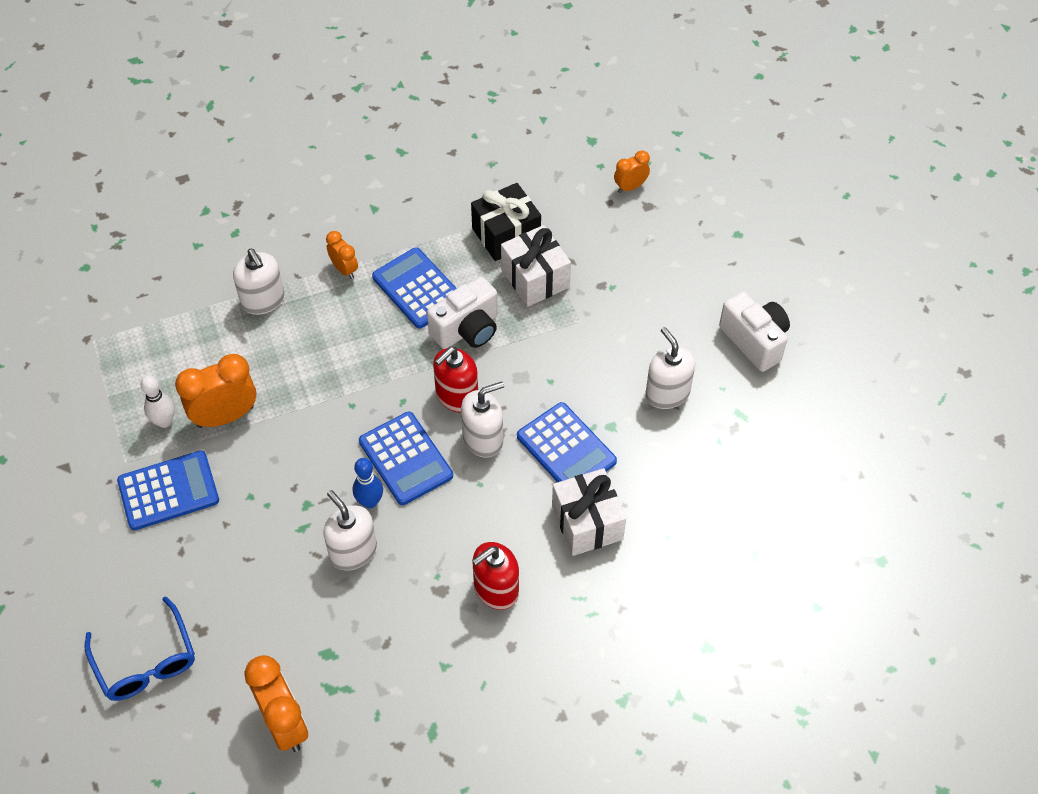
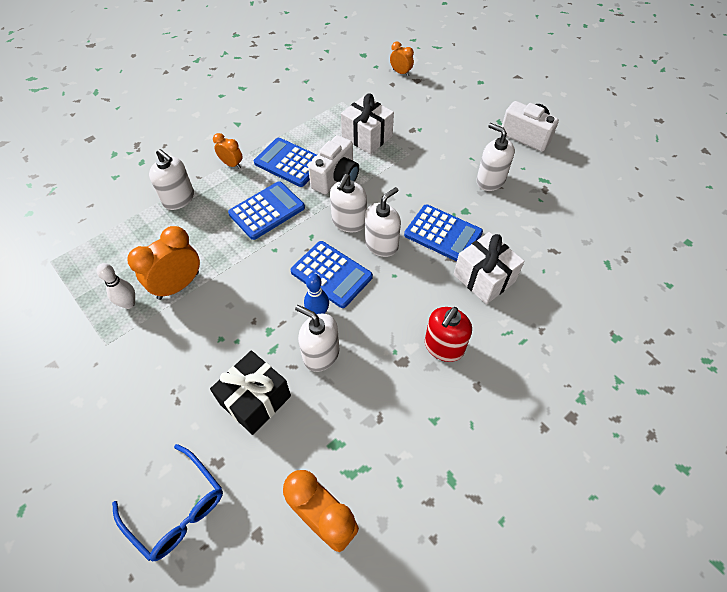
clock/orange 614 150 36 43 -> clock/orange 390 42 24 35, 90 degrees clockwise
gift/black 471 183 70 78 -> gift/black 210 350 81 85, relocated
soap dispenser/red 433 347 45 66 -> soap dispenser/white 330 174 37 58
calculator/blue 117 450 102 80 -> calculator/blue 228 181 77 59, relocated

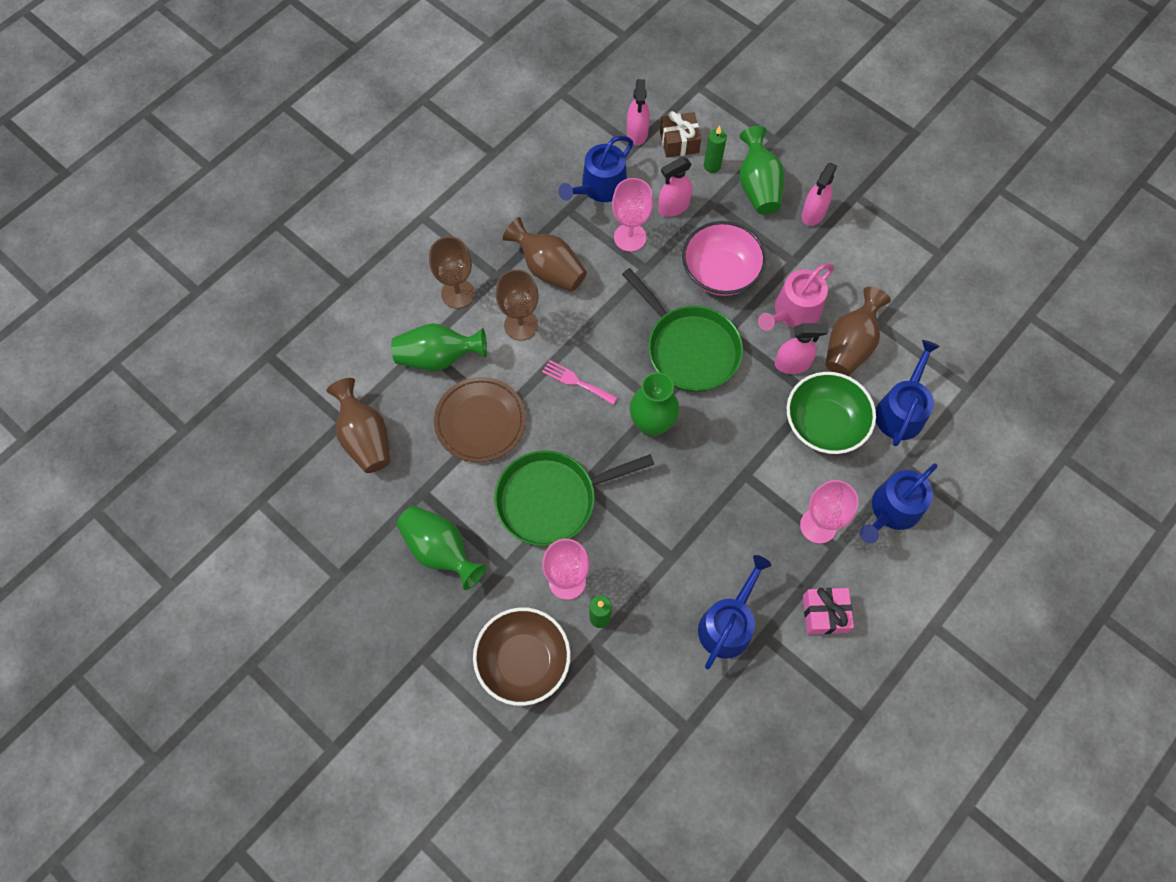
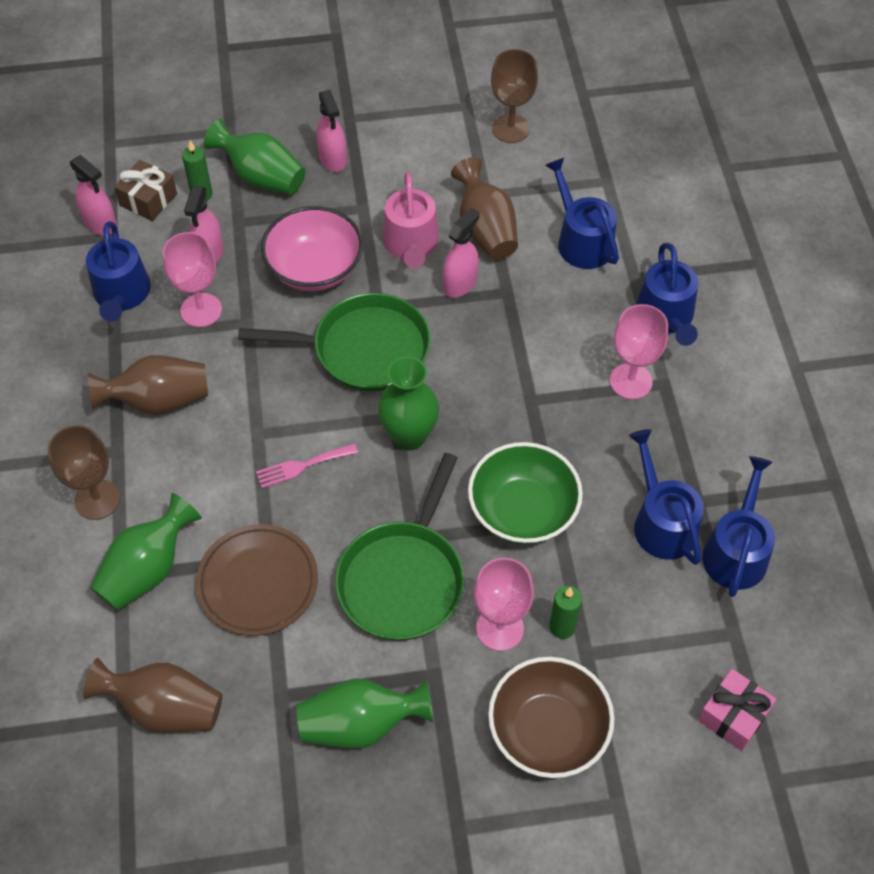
goblet/brown 496 269 43 71 -> goblet/brown 491 49 47 94, relocated
bowl/green 787 372 89 82 -> bowl/green 468 442 115 102, relocated
gift/pink 803 588 51 46 -> gift/pink 698 669 79 82, relocated
none -> watering can/blue 702 456 73 141

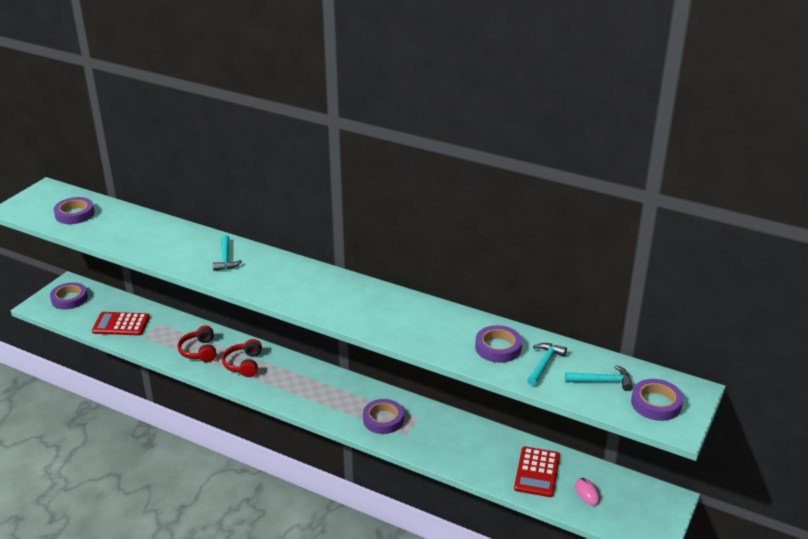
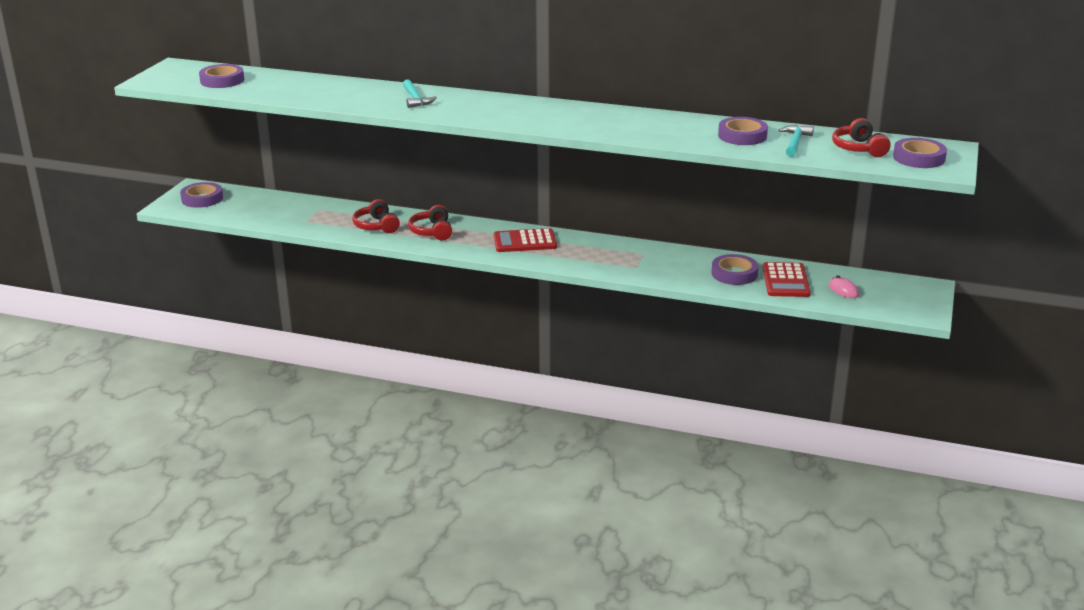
calculator/red 92 312 58 23 -> calculator/red 494 228 63 24, relocated
hammer/turquoise 565 365 68 26 -> headphones/red 832 118 59 39
tape/purple 363 399 41 35 -> tape/purple 712 254 47 31, relocated

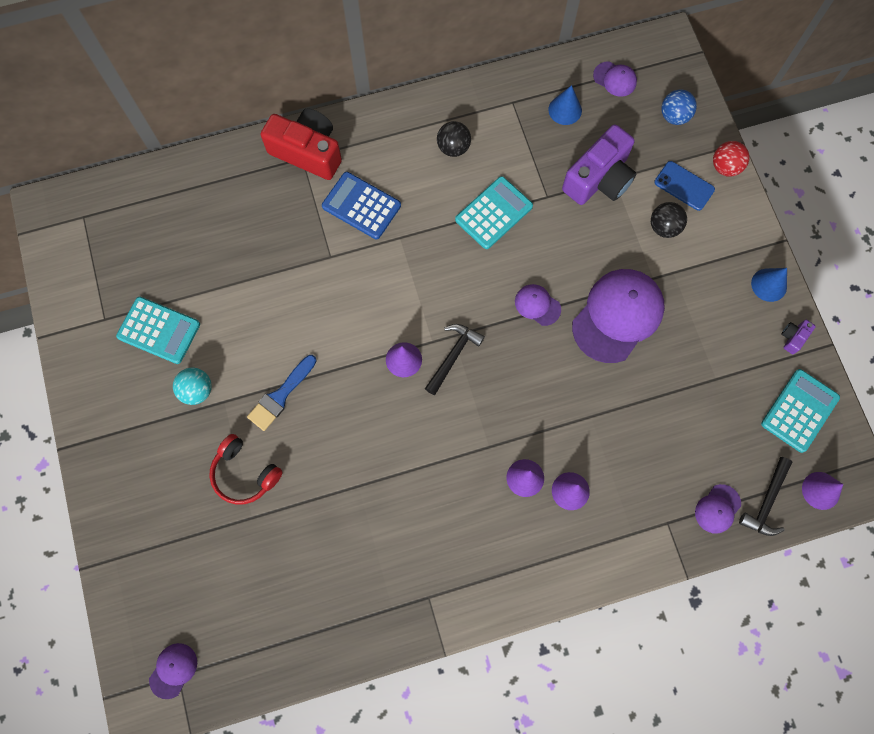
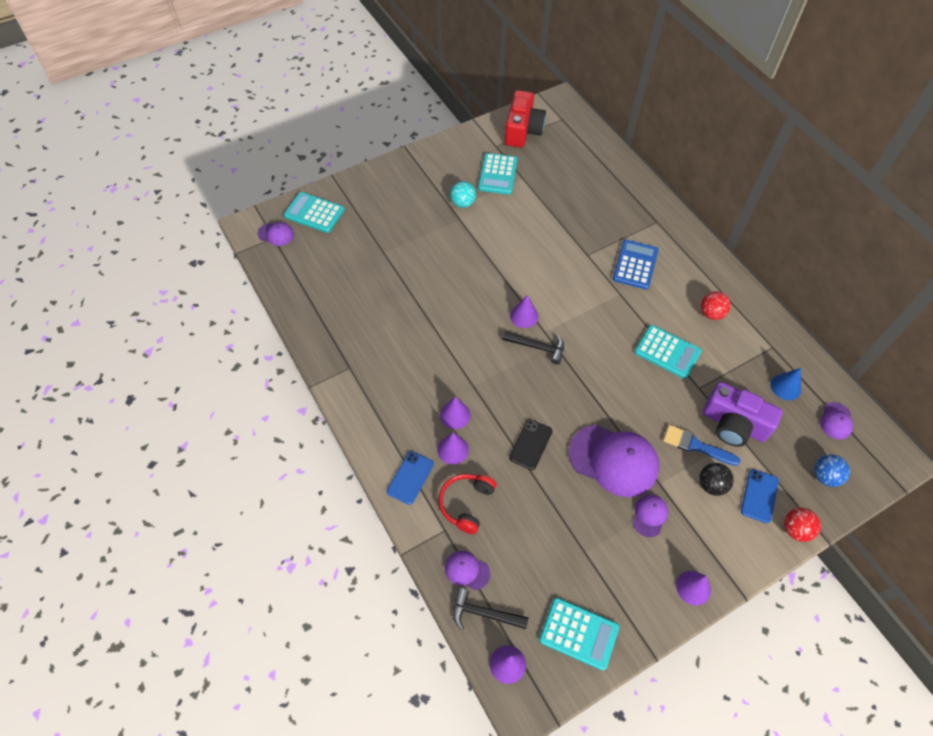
camera/red 261 108 81 72 -> camera/red 505 90 41 58, relocated
ball/black 437 121 34 36 -> ball/red 701 291 30 29
cone/blue 751 268 36 34 -> cone/purple 676 571 35 34
cap/purple 515 284 46 42 -> cap/purple 633 495 35 42, relocated
camera/purple 781 320 35 34 -> none
brush/blue 247 355 70 76 -> brush/blue 663 425 78 41, relocated
headphones/red 209 434 74 71 -> headphones/red 439 474 57 60, relocated
none -> calculator/turquoise 284 192 60 41
none -> phone/black 509 419 43 51
none -> phone/blue 387 451 47 54

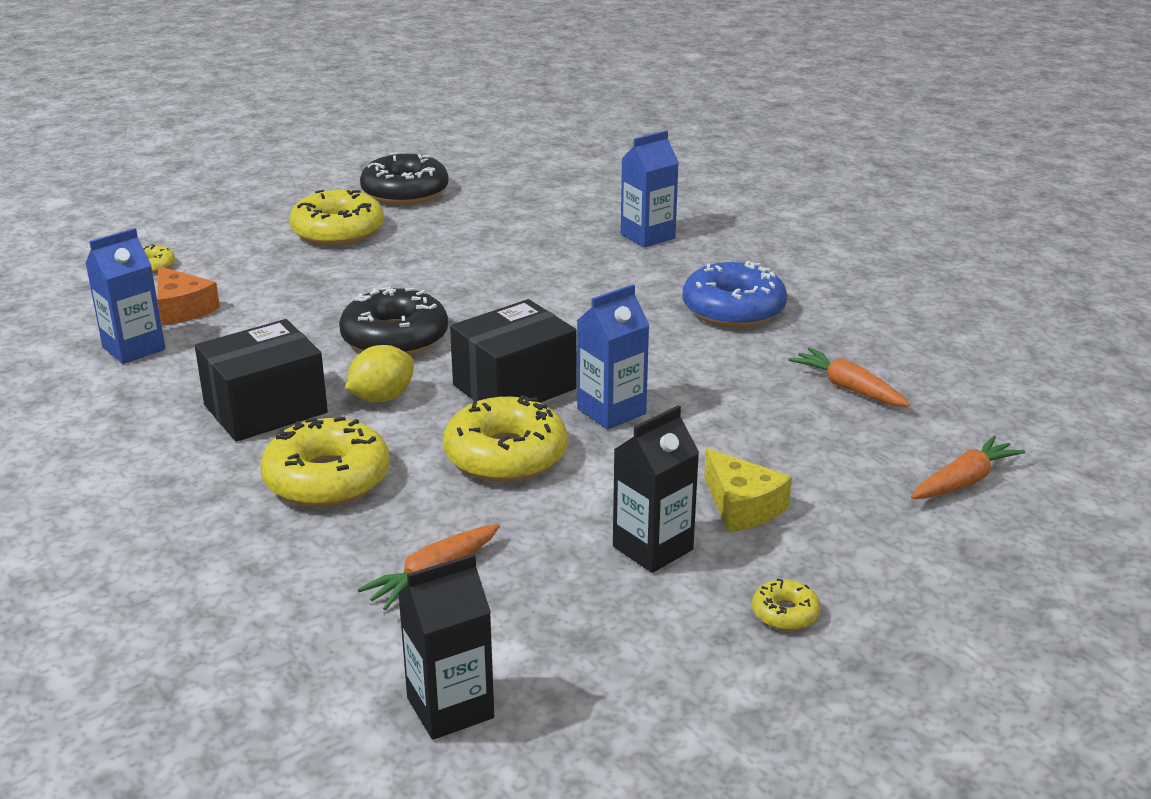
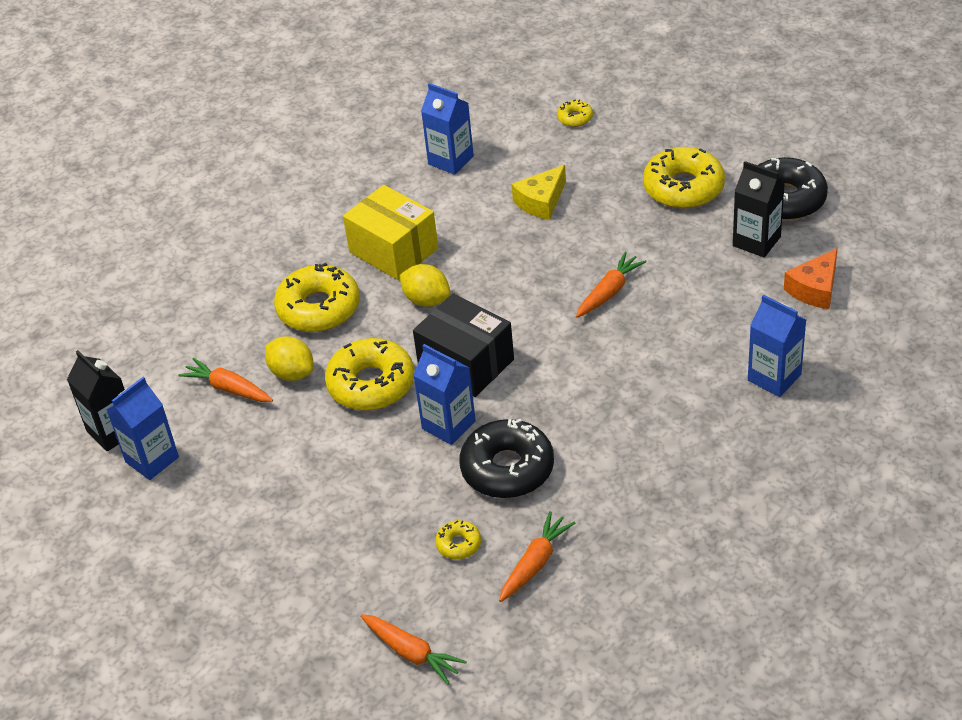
donut/blue 683 261 104 67 -> none
cheese/orange 157 266 63 60 -> cheese/orange 784 248 54 61, relocated
donut/black 339 287 109 69 -> donut/black 459 419 95 79, relocated
box/black 195 319 133 123 -> box/yellow 343 185 95 95
carton/black 613 405 86 168 -> carton/black 733 161 52 96, relocated
cheese/yellow 704 448 88 84 -> cheese/yellow 511 165 55 55, relocated
donut/yellow 752 579 69 52 -> donut/yellow 435 520 46 39, relocated
none -> carrot/orange 576 252 71 66
none -> lemon/yellow 265 336 48 45
none -> carton/blue 107 377 72 103

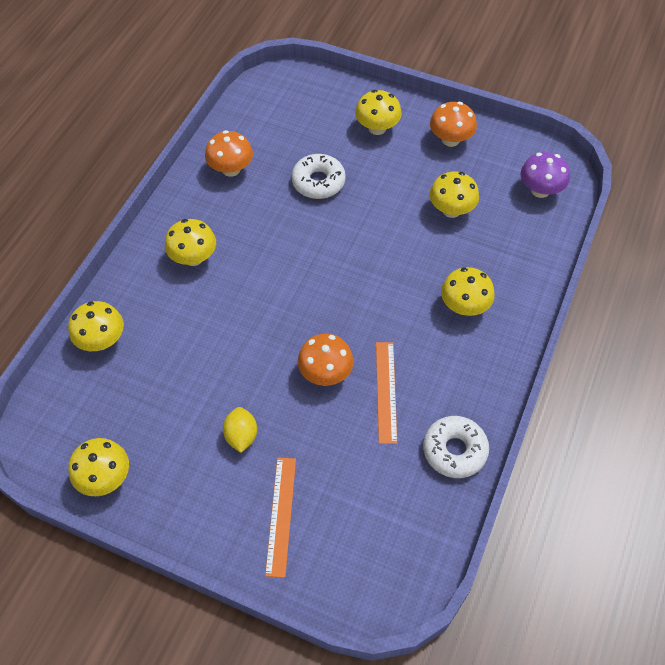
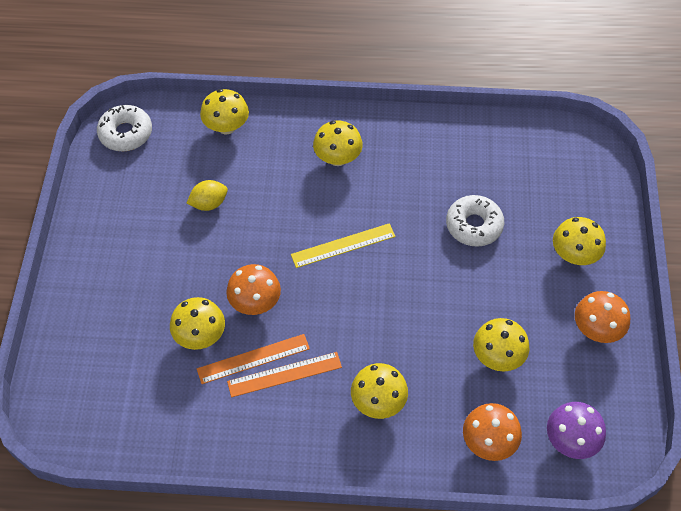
mushroom/orange 205 130 48 47 -> mushroom/orange 463 403 59 58, relocated
lemon/yellow 223 407 34 46 -> lemon/yellow 187 180 41 31, relocated
donut/white 423 416 66 62 -> donut/white 97 105 55 46, relocated
mushroom/yellow 68 438 61 58 -> mushroom/yellow 170 297 55 53, relocated
ruler/orange 265 458 31 120 -> ruler/orange 227 352 115 45, relocated
none -> ruler/yellow 291 223 105 45

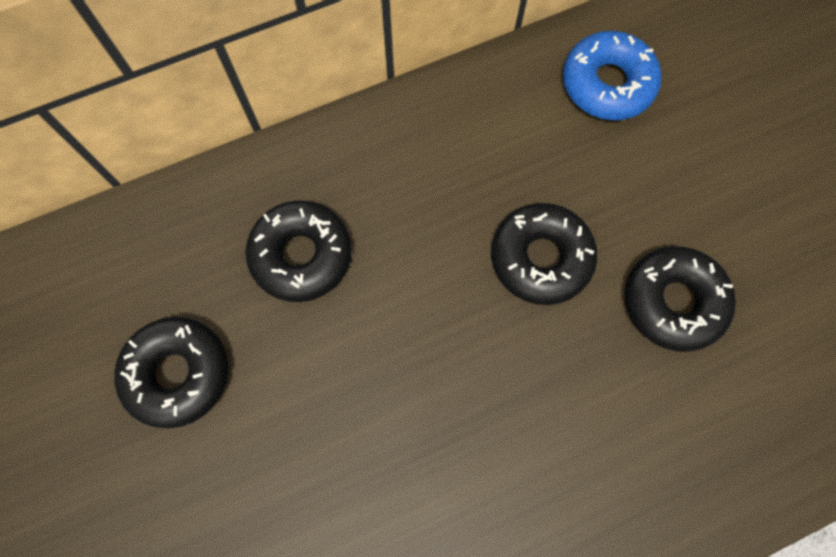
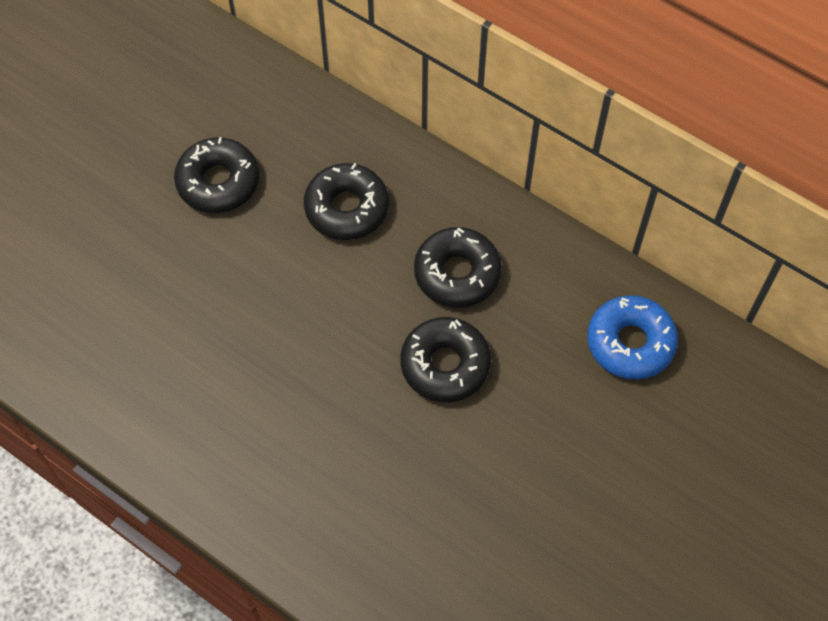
donut/black 625 246 111 106 -> donut/black 414 227 88 81, relocated

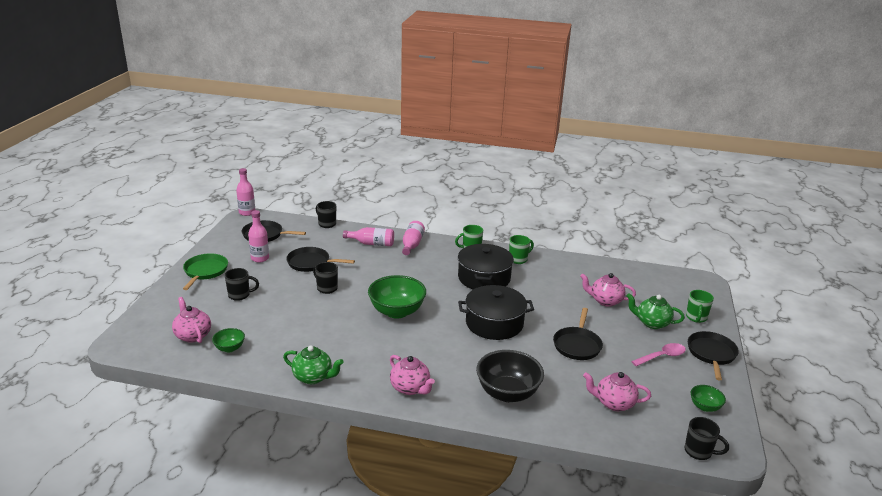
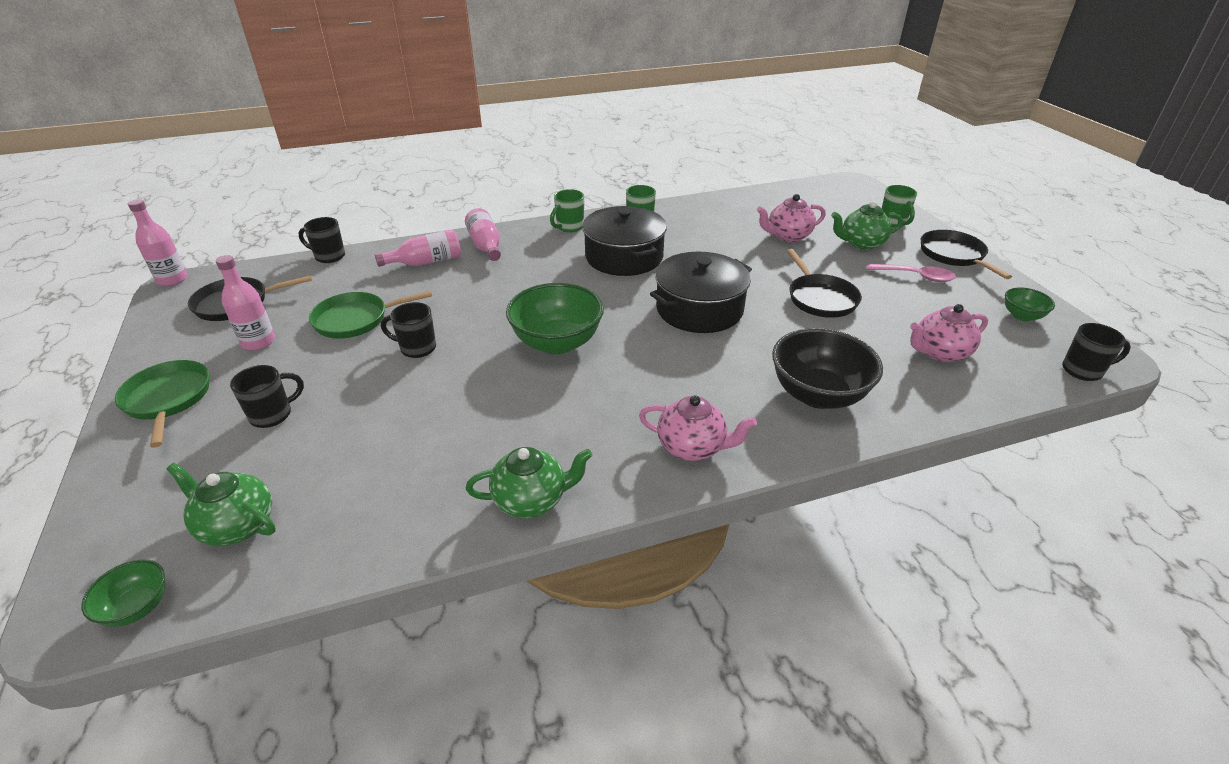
pan/black 286 247 69 25 -> pan/green 309 291 123 48
teapot/pink 172 297 39 46 -> teapot/green 166 463 110 83
bowl/green 212 328 33 24 -> bowl/green 81 559 84 68, relocated
spoon/pink 631 343 55 23 -> spoon/pink 867 264 89 18, 75 degrees clockwise

